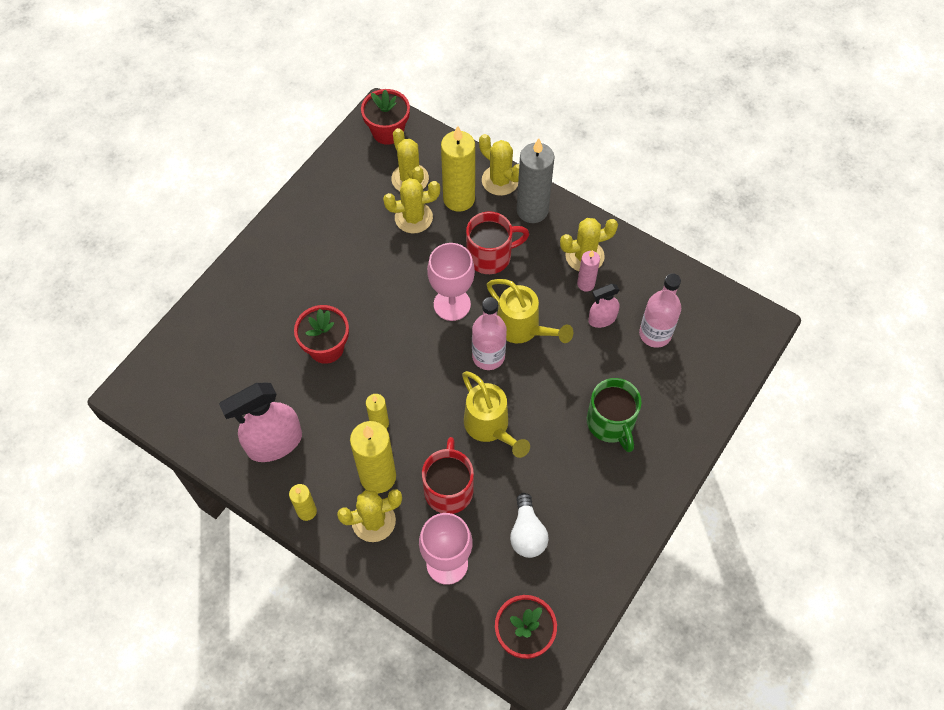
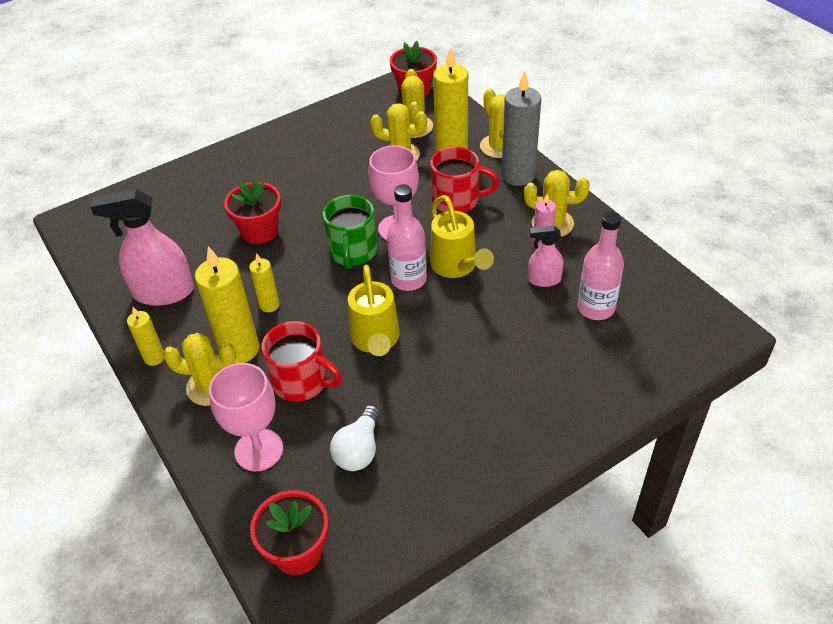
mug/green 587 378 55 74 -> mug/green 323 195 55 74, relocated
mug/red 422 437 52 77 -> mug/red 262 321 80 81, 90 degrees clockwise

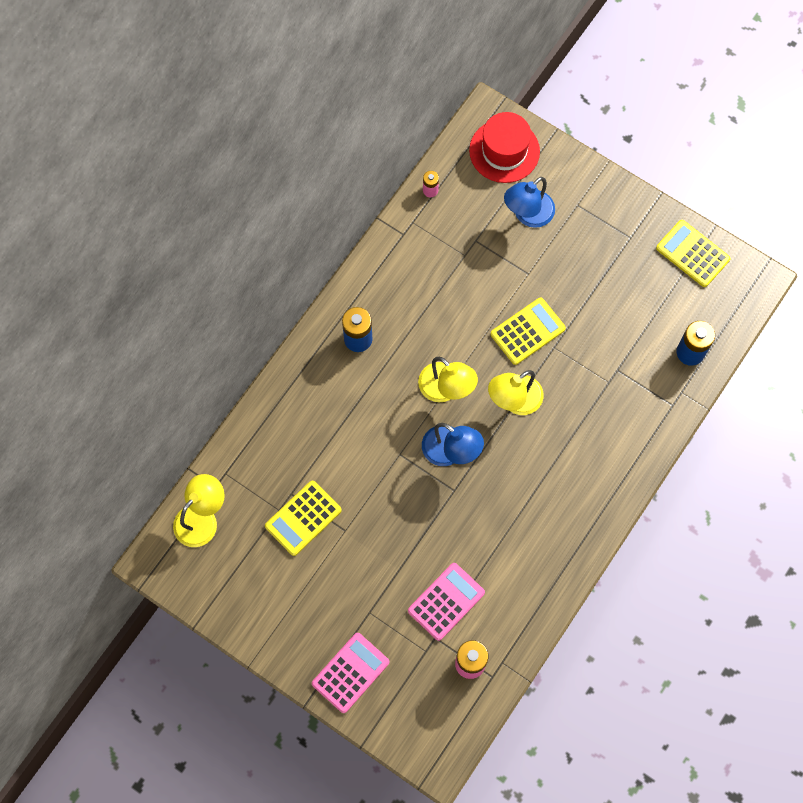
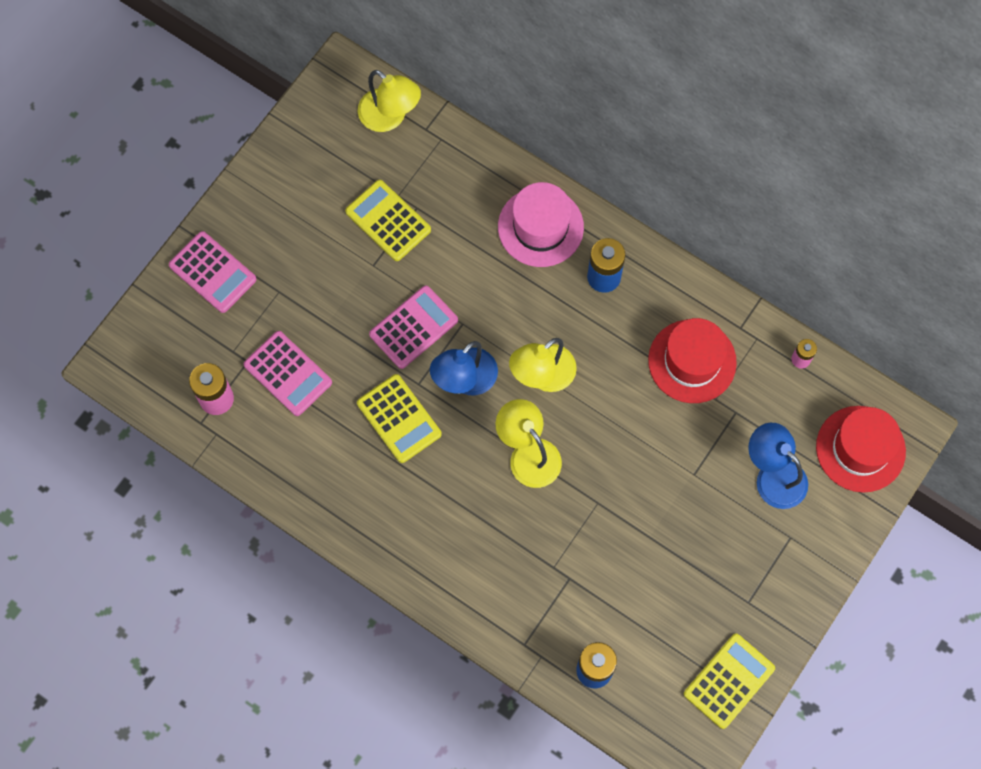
calculator/yellow 491 298 75 67 -> calculator/yellow 357 374 85 89, relocated
none -> hat/pink 498 182 86 85
none -> calculator/pink 369 285 89 84
none -> hat/red 648 318 89 85

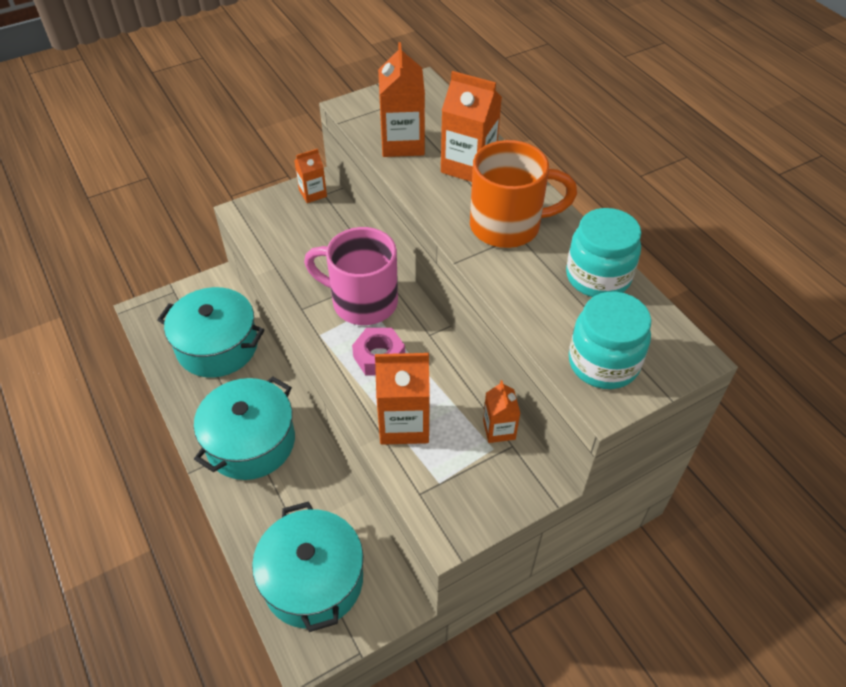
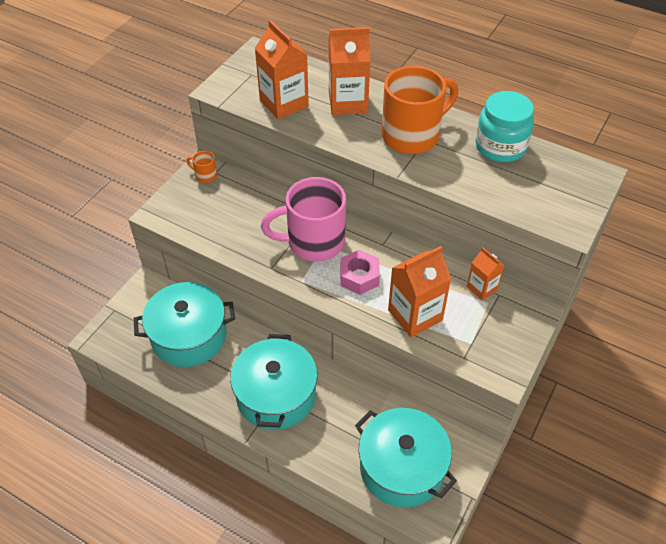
carton/orange 294 149 33 54 -> mug/orange 186 151 31 32
jar/turquoise 569 292 82 97 -> none

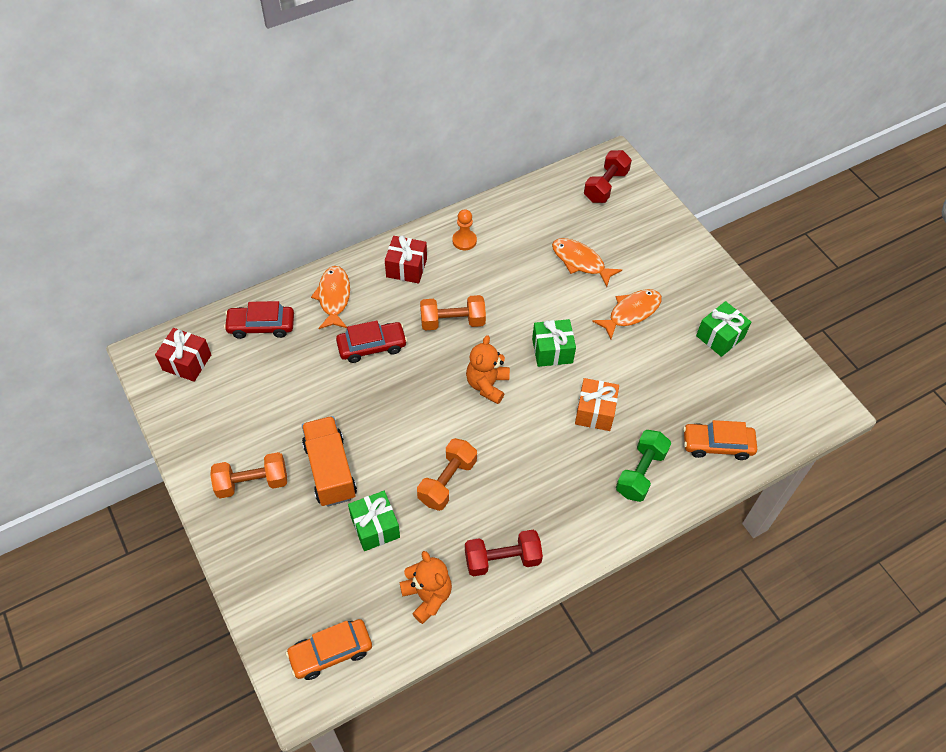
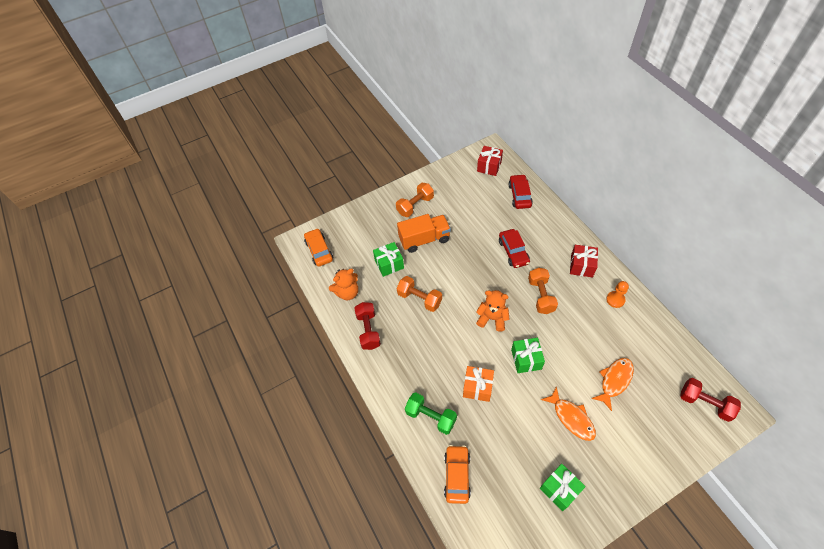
fish/orange 311 266 39 63 -> none
dumbbell/orange 210 452 77 46 -> dumbbell/orange 396 183 38 34, 60 degrees clockwise

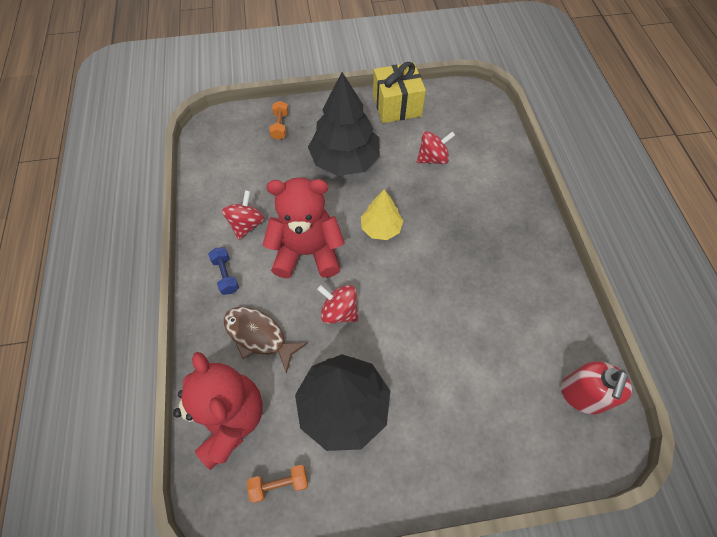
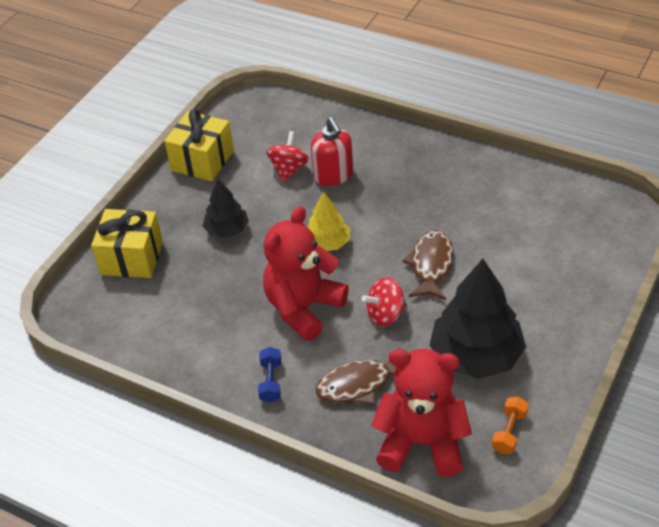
tree/black 308 72 72 104 -> tree/black 203 179 46 59, x0.55
dumbbell/orange 269 101 20 39 -> gift/yellow 91 209 72 69
spinning top/red 222 190 43 50 -> none
dumbbell/blue 208 248 31 47 -> dumbbell/blue 258 347 23 56, 75 degrees clockwise
soap dispenser/red 561 361 71 53 -> soap dispenser/red 311 117 42 69, relocated
none -> fish/brown 402 230 52 70

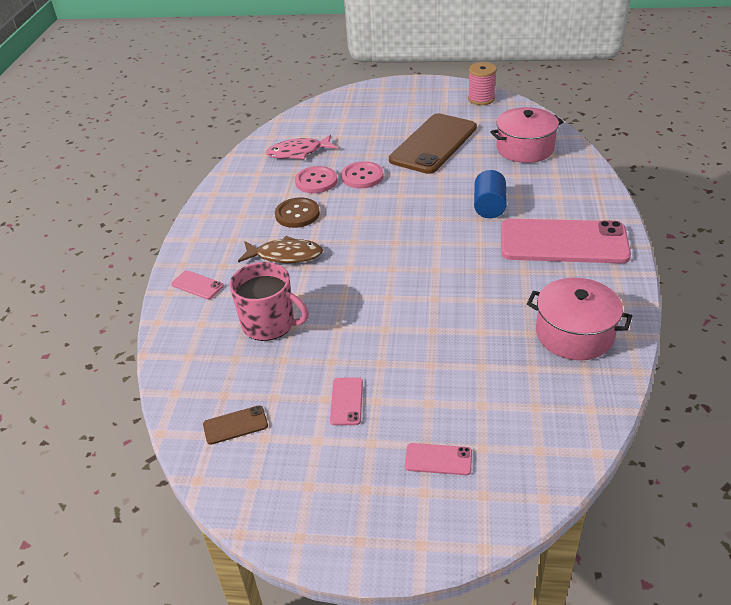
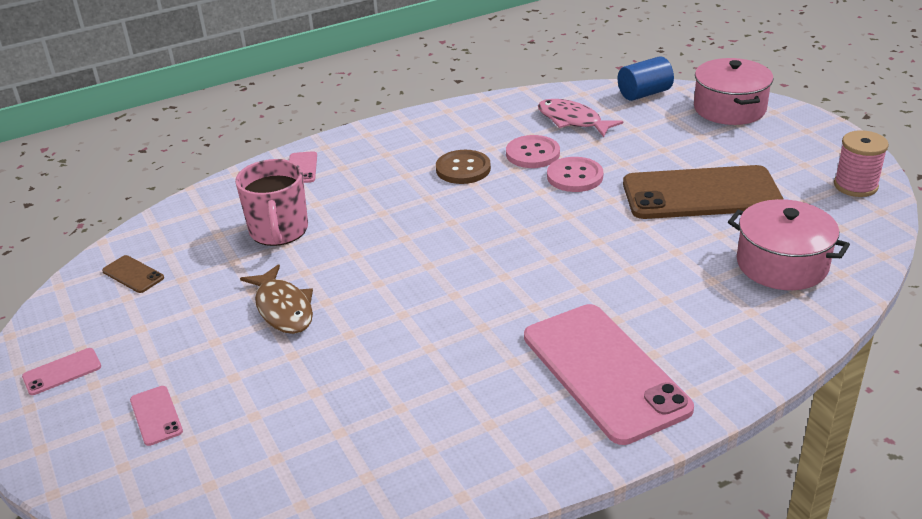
cylinder/blue 474 170 33 48 -> cylinder/blue 618 56 56 45, relocated
fish/brown 238 236 85 27 -> fish/brown 240 264 73 70, relocated
pot/pink 527 278 105 82 -> pot/pink 694 58 79 67, relocated
phone/pink 330 377 33 48 -> phone/pink 22 348 79 47, relocated

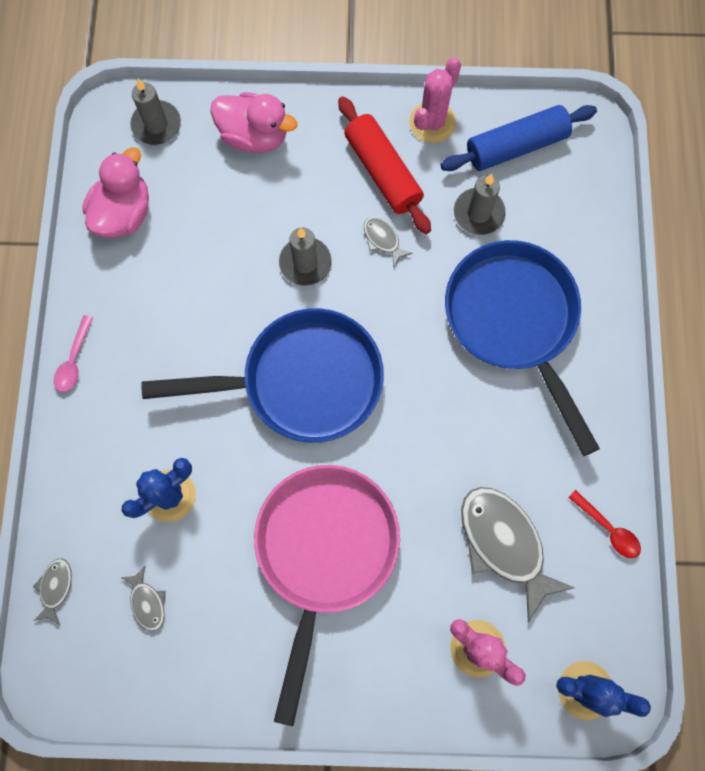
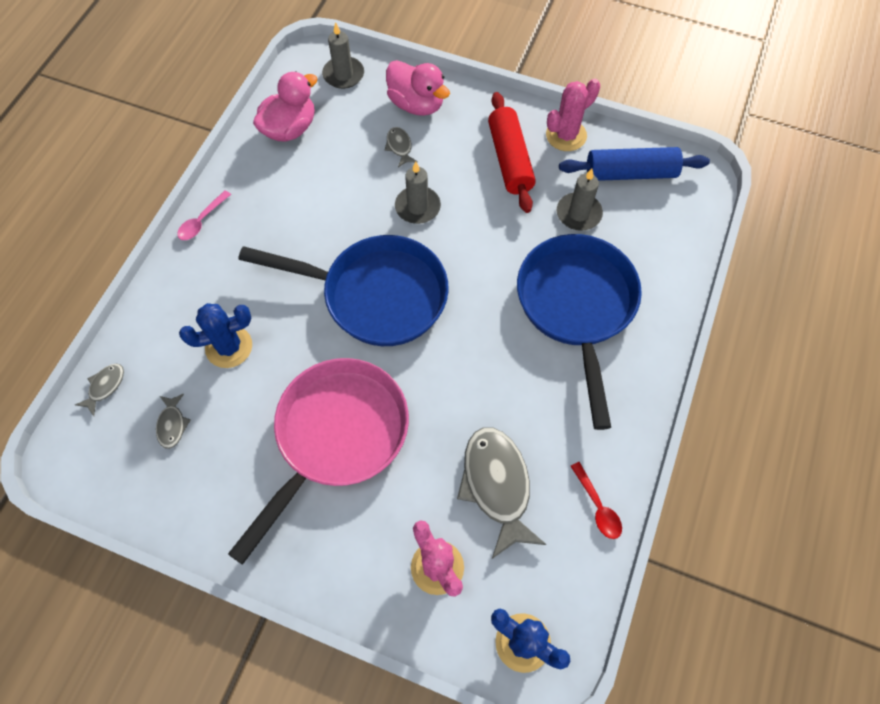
fish/grey 364 217 49 50 -> fish/grey 385 127 33 40, relocated

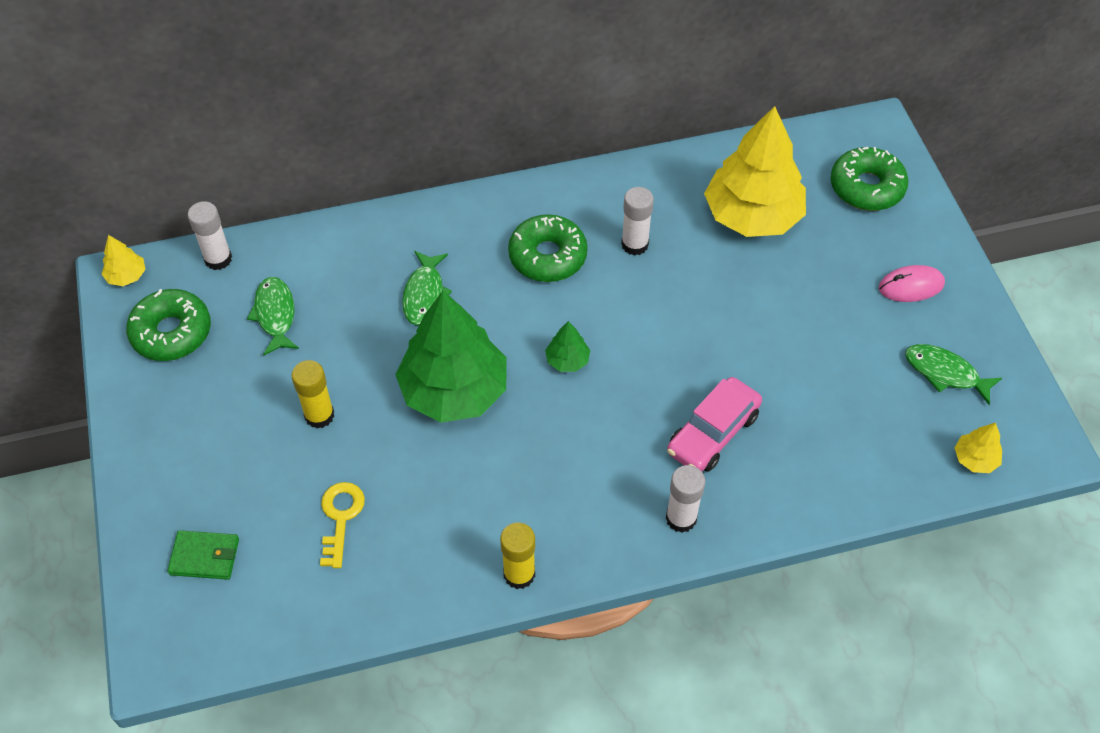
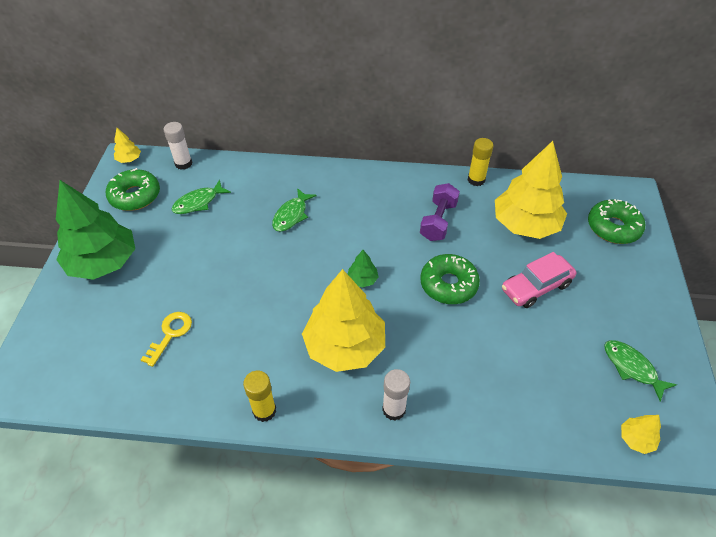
glue stick/white 621 187 33 69 -> dumbbell/purple 420 183 40 58
donut/green 508 214 80 68 -> donut/green 420 254 60 50, relocated
mouse/pink 879 265 66 37 -> none
fish/green 247 277 52 78 -> fish/green 172 180 59 34, 135 degrees counterclockwise
tree/green 395 291 112 132 -> tree/green 56 180 79 100, relocated
glue stick/yellow 292 360 42 69 -> glue stick/yellow 468 138 26 48, relocated
car/pink 667 377 95 95 -> car/pink 502 252 74 56, relocated
wallet/green 167 530 72 50 -> none
none -> tree/yellow 302 269 83 103

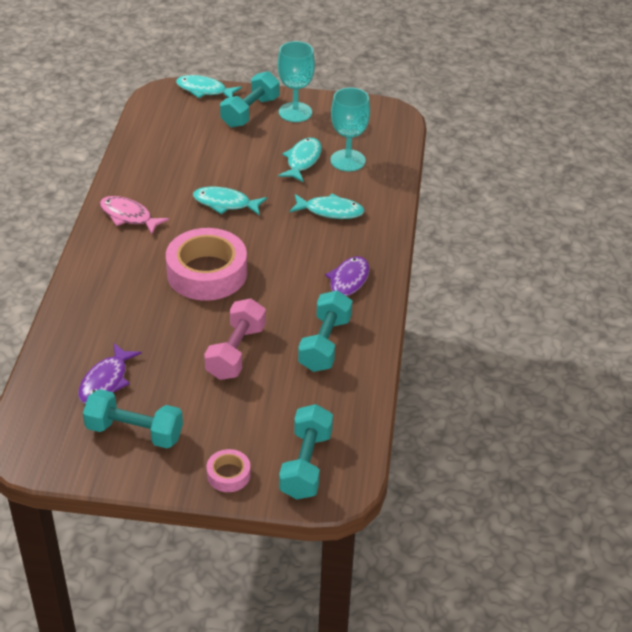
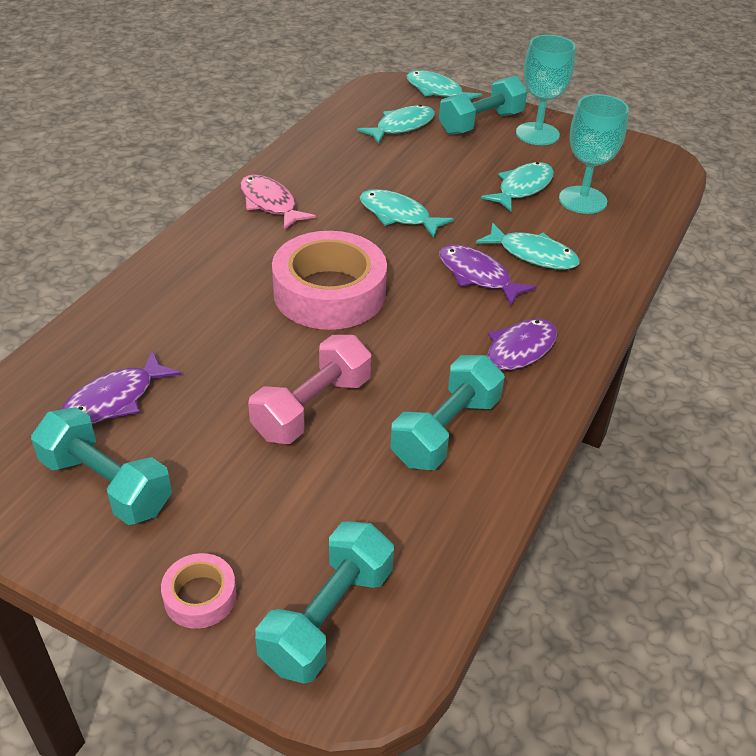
none -> fish/turquoise 357 105 78 39
none -> fish/purple 439 245 98 61

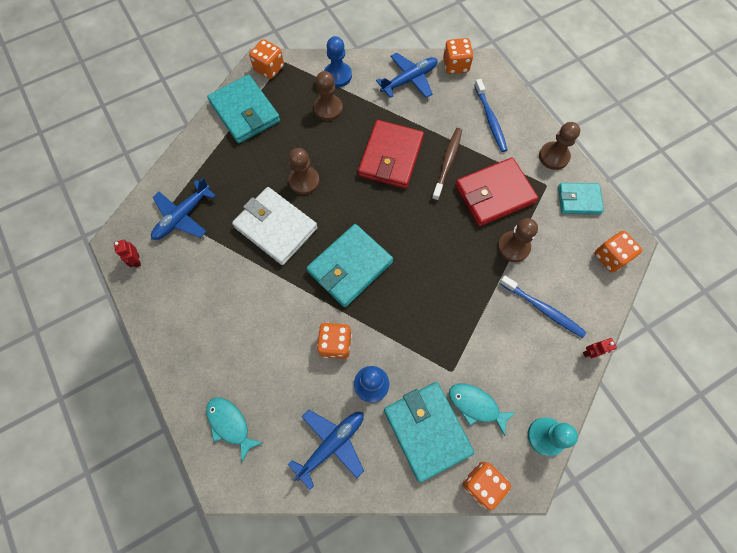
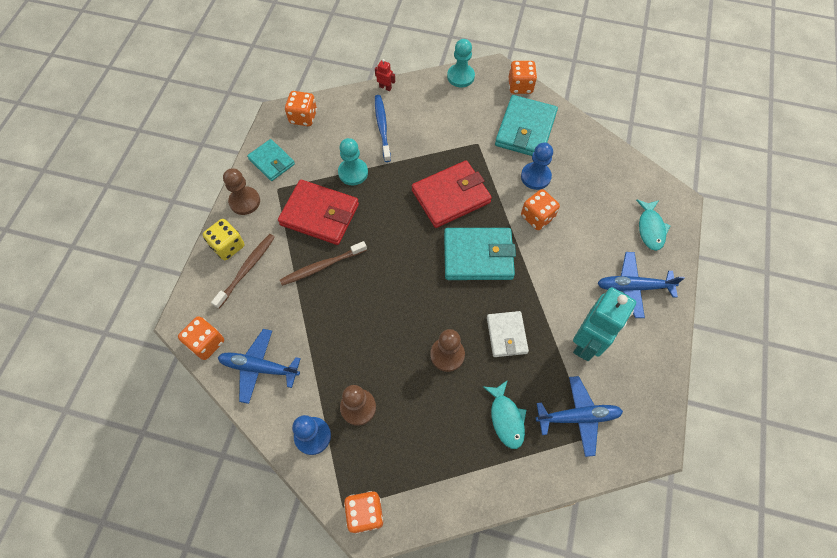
wallet/turquoise 207 75 73 68 -> none
toothbrush/blue 474 79 34 73 -> toothbrush/brown 211 234 64 75
wallet/red 358 120 66 69 -> wallet/red 412 160 80 68, relocated
wallet/white 232 187 86 78 -> wallet/white 487 311 42 46, x0.61
pawn/brown 498 218 40 44 -> pawn/turquoise 338 138 30 47
robot/red 114 240 27 27 -> none
fish/turquoise 449 384 67 52 -> fish/turquoise 483 380 43 69, relocated
plane/blue 288 410 76 80 -> plane/blue 597 252 88 66, relocated
none -> dice/yellow 203 219 41 41
none -> robot/turquoise 573 287 63 74

